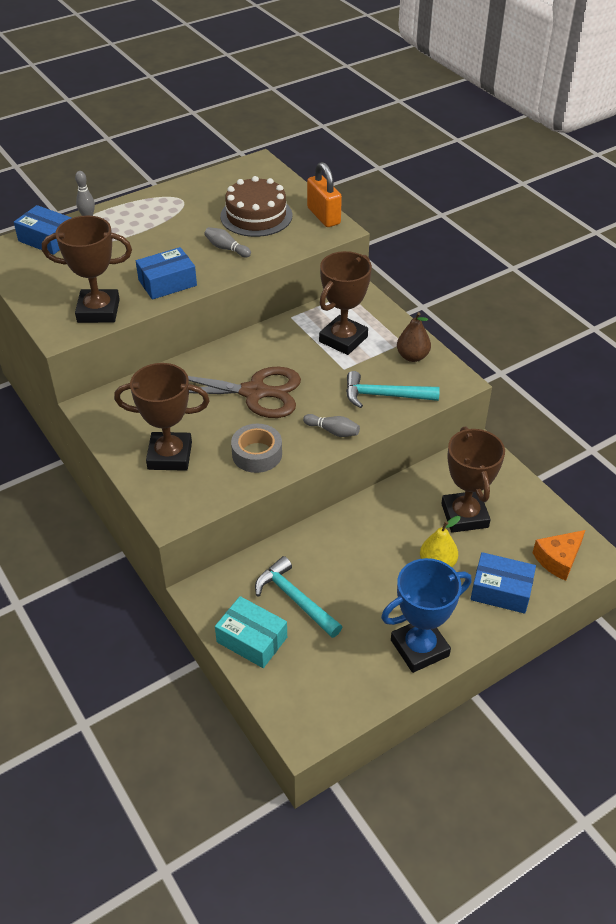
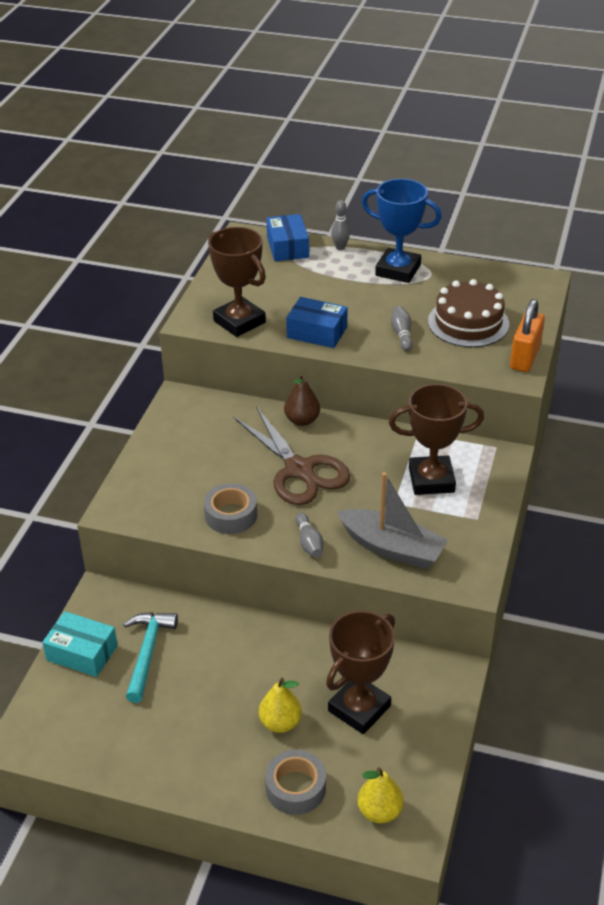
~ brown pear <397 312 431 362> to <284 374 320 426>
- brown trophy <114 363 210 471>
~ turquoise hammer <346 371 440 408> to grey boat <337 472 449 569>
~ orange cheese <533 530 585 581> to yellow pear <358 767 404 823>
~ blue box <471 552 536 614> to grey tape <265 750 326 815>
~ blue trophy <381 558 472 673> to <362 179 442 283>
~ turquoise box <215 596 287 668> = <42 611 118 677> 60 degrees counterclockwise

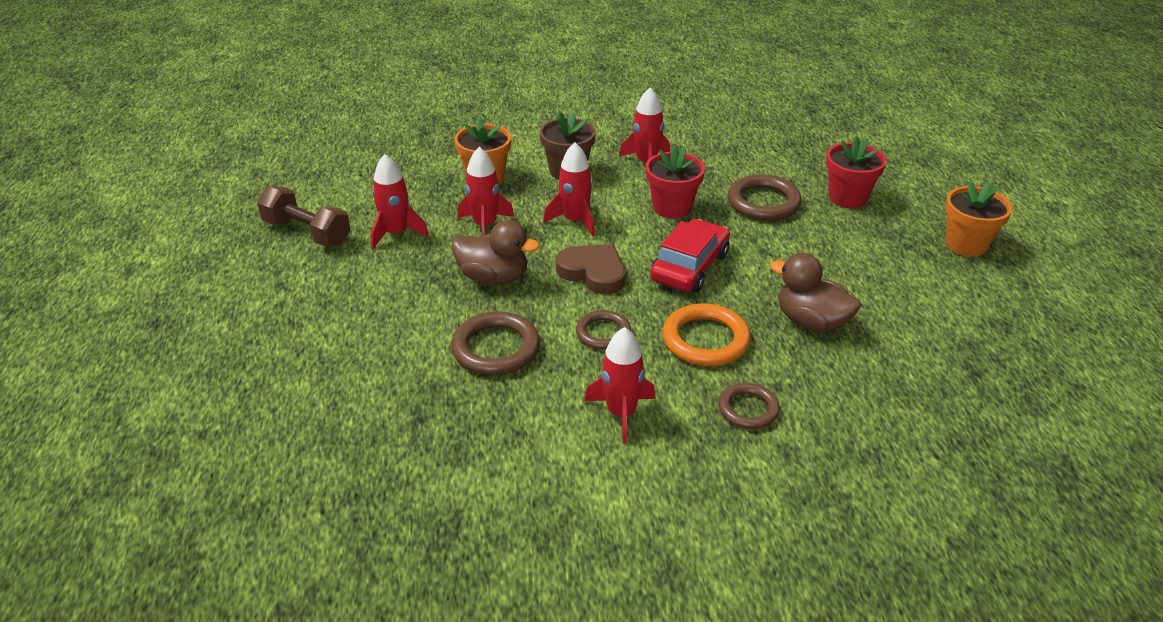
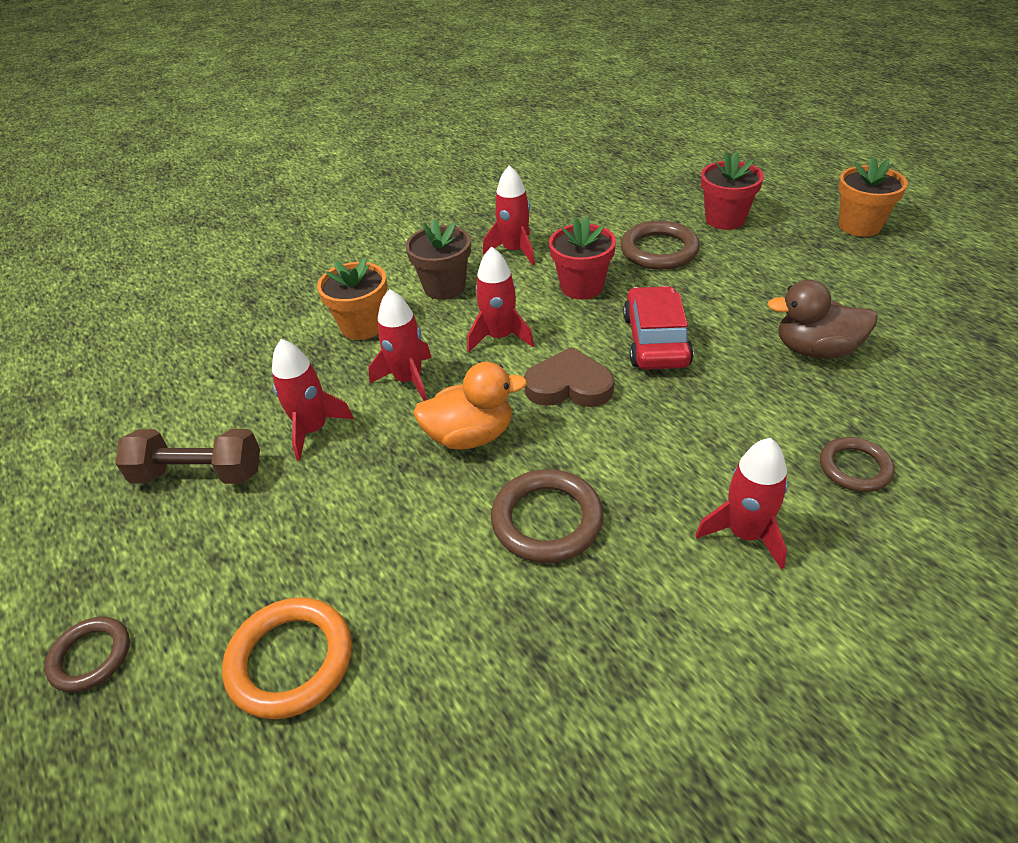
~ brown duck <452 220 540 285> to orange duck <413 362 527 450>
~ orange ring <663 303 751 366> to <222 597 352 719>
~ brown ring <576 310 631 350> to <44 617 130 693>

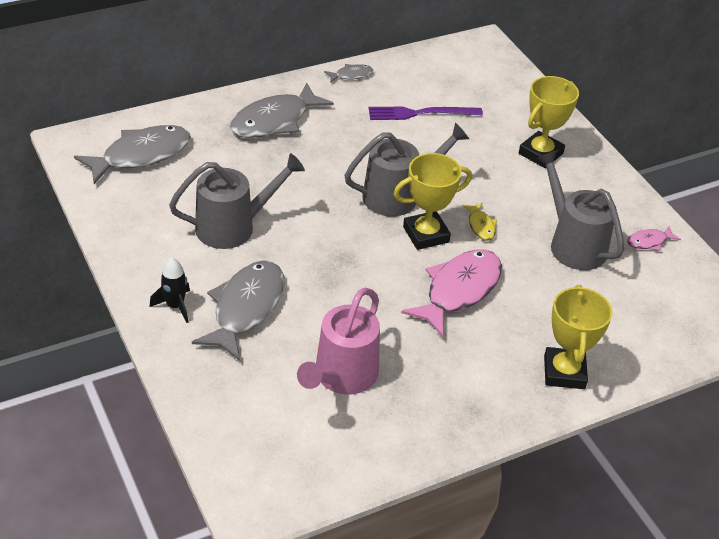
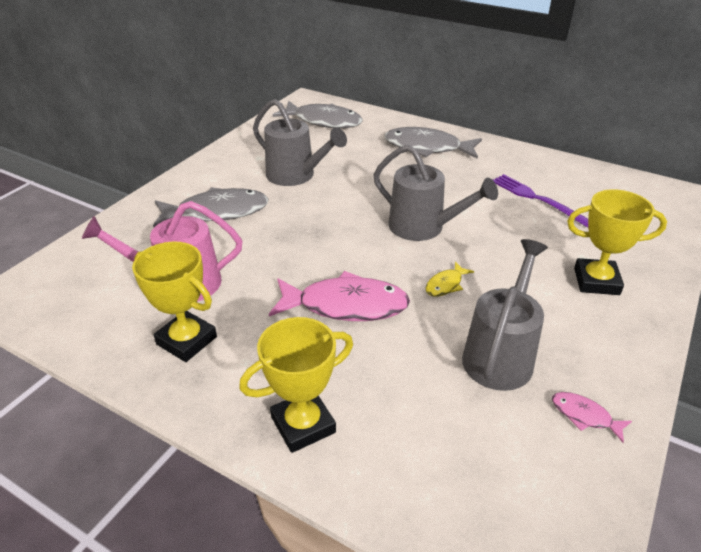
- grey fish <324 64 373 83>
~ yellow trophy <394 153 472 250> to <132 242 217 362>
- black rocket <149 258 190 323>

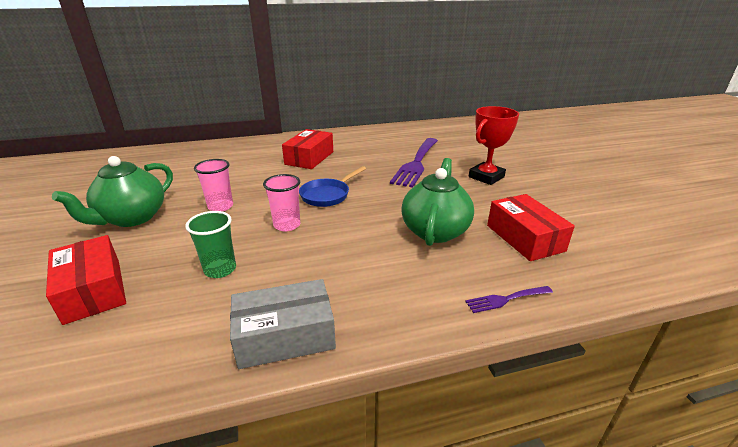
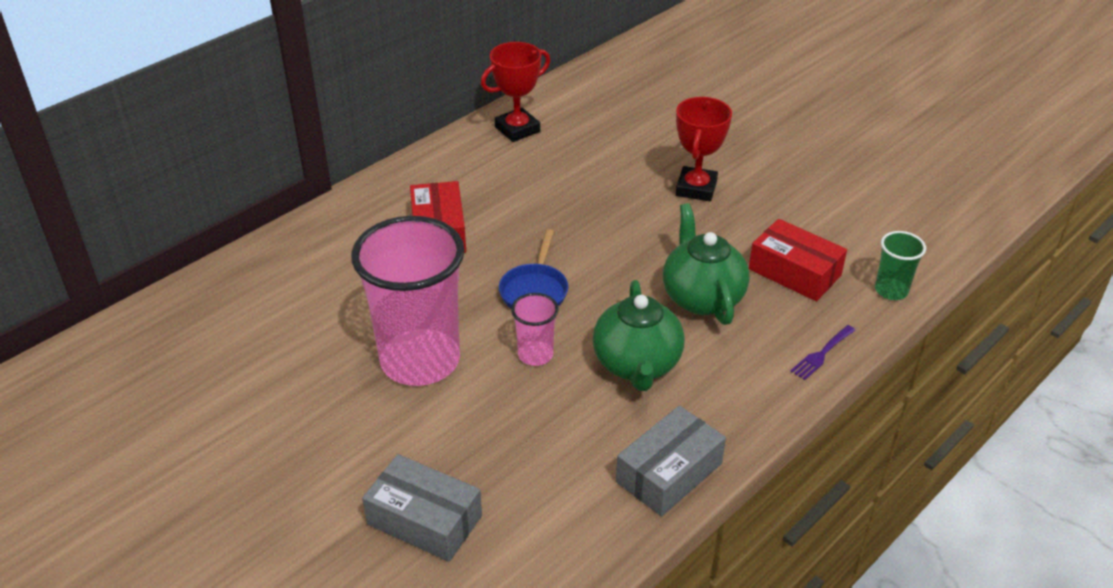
- purple fork <390 138 438 188>
~ green teapot <52 156 173 227> to <593 280 684 391>
~ pink cup <194 159 233 211> = <351 216 465 386> x2.25
~ green cup <185 211 236 278> to <875 231 926 300>
~ red box <46 235 126 325> to grey box <362 454 482 562>
+ red trophy <481 42 550 142>

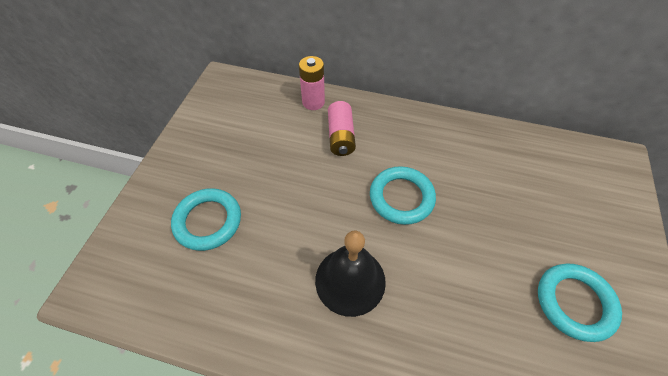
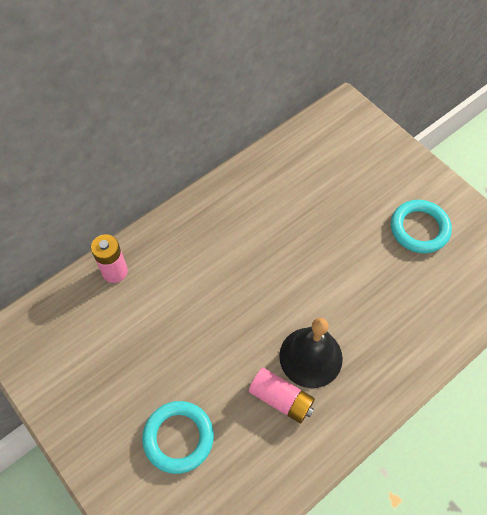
~ pink battery <328 101 356 156> to <249 368 315 423>
- turquoise ring <370 166 436 225>

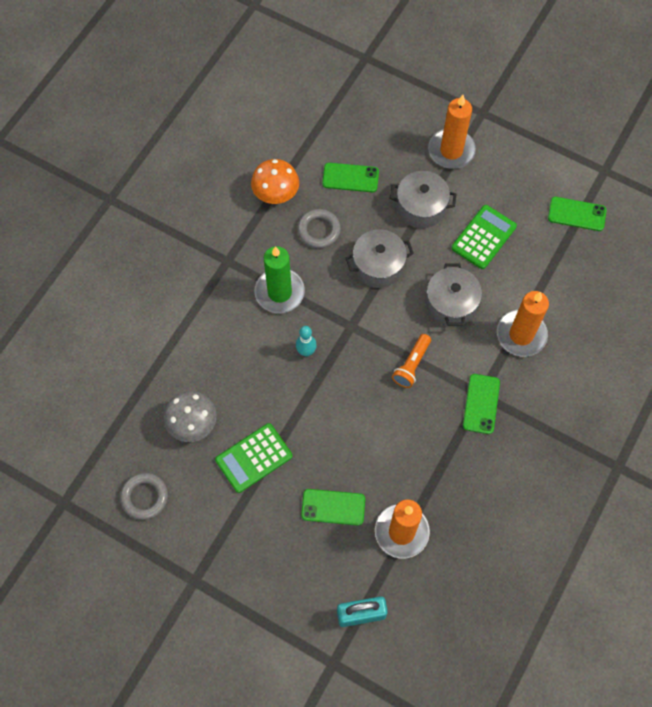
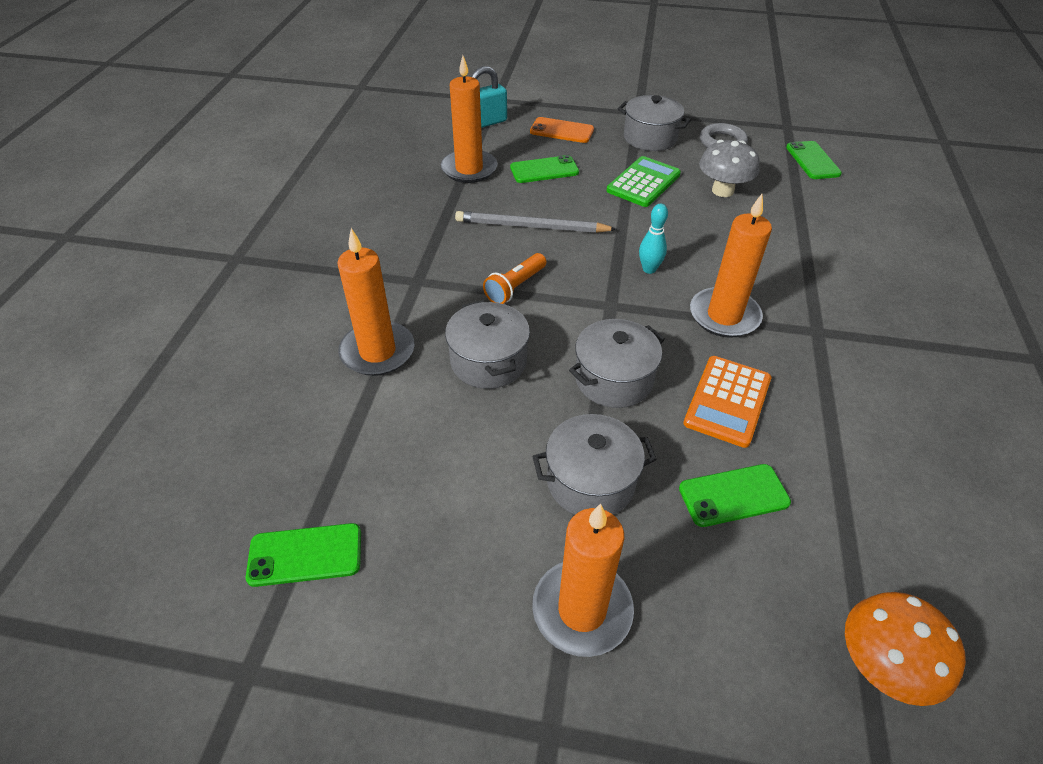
~ orange mushroom <251 159 299 204> to <845 592 966 706>
- green calculator <451 205 517 269>
~ grey ring <298 209 341 248> to orange calculator <683 356 771 448>
~ green candle <254 246 305 313> to orange candle <690 194 772 338>
~ orange flashlight <392 334 431 388> = <483 253 546 304> 150 degrees counterclockwise
~ green phone <463 374 500 434> to <786 141 842 179>
+ grey pot <618 95 691 151>
+ orange phone <530 117 594 143>
+ grey pencil <455 211 617 233>

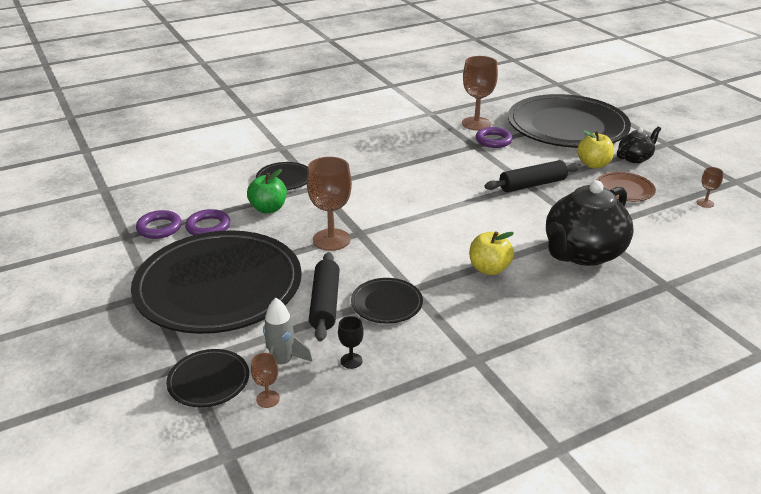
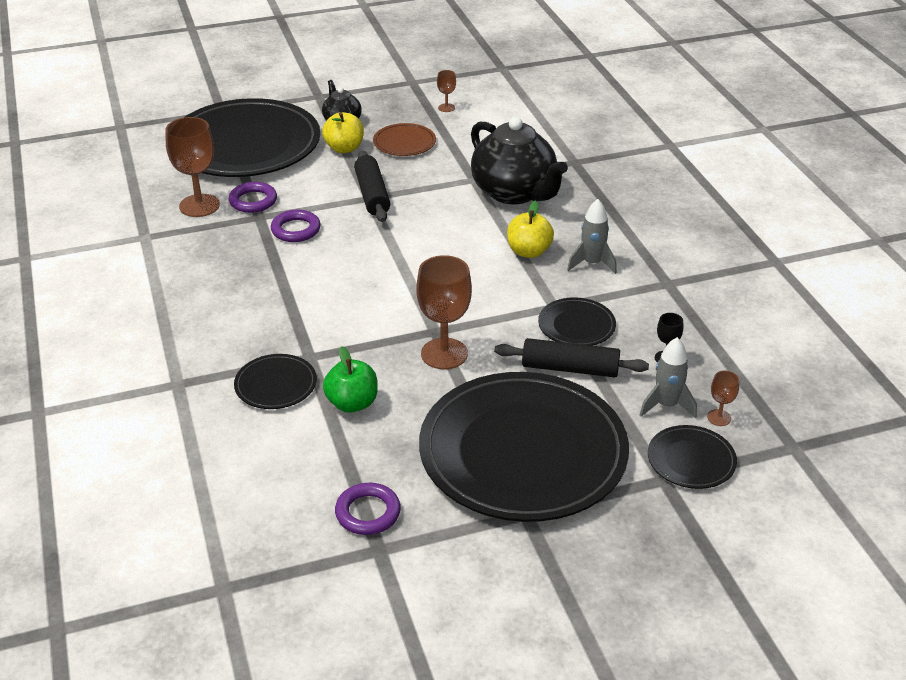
~ purple ring <185 209 230 235> to <271 210 321 242>
+ grey rocket <567 199 617 274>

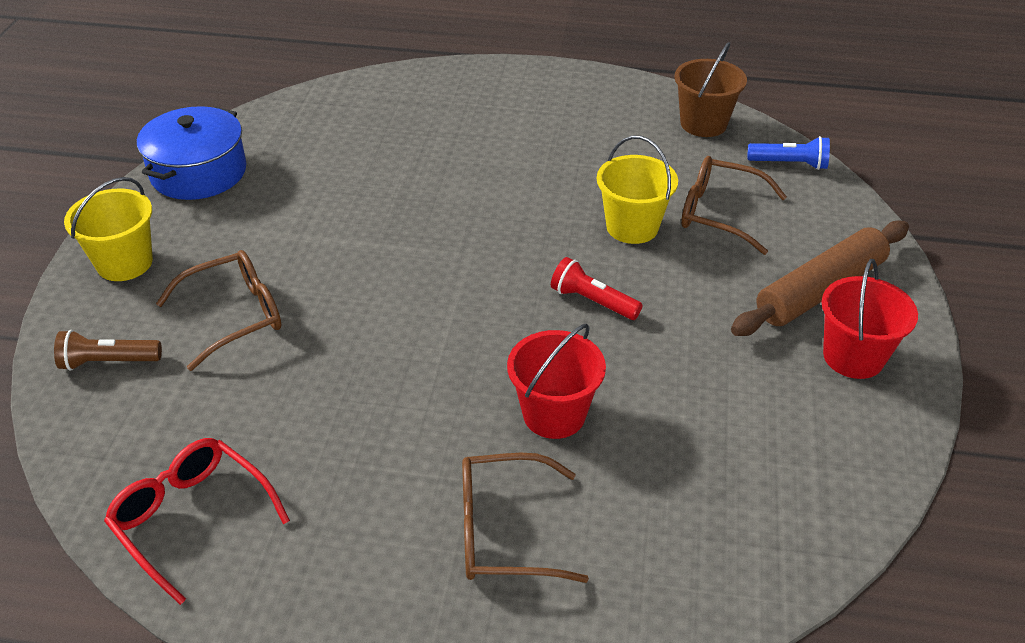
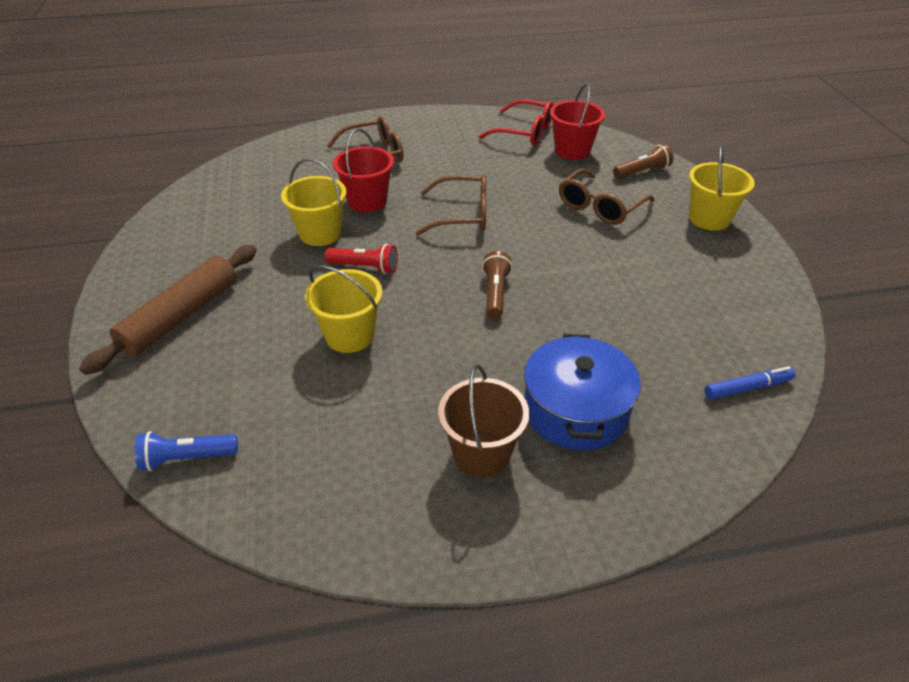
~ brown bucket <674 42 747 137> to <438 364 529 477>
~ blue pot <137 106 247 200> to <524 334 641 450>
~ brown glasses <681 156 787 255> to <416 174 486 235>
~ red bucket <822 259 918 379> to <550 83 605 160>
+ yellow bucket <281 158 346 246>
+ brown flashlight <482 251 512 318>
+ blue marker <705 366 796 400>

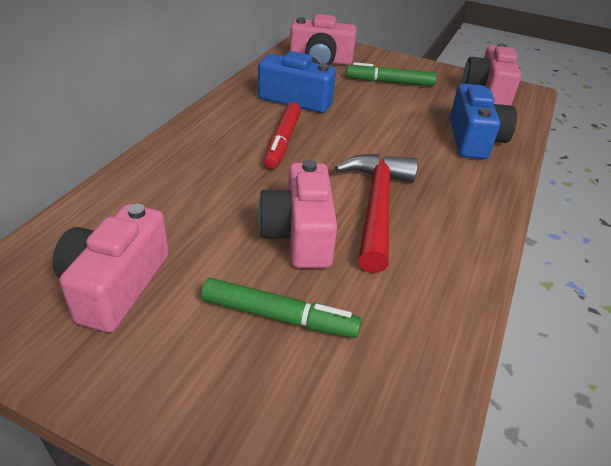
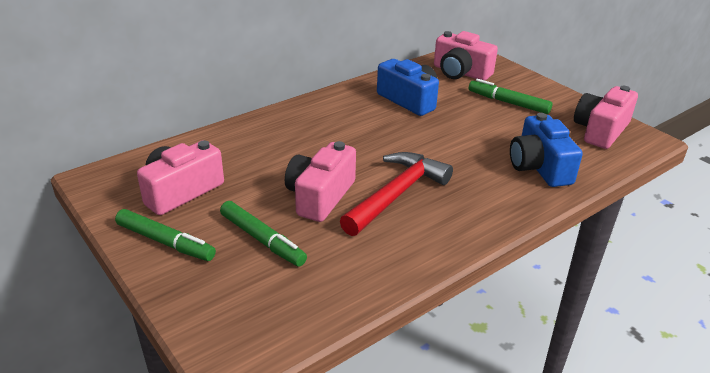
~ blue camera <450 84 517 159> = <510 113 583 187> 135 degrees clockwise
- red marker <264 102 301 169>
+ green marker <115 209 216 261>

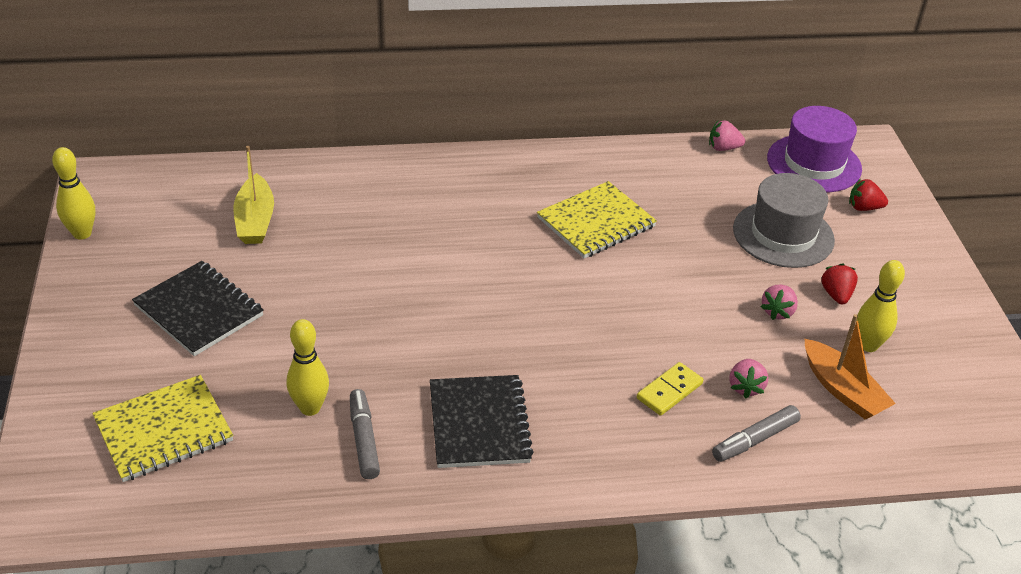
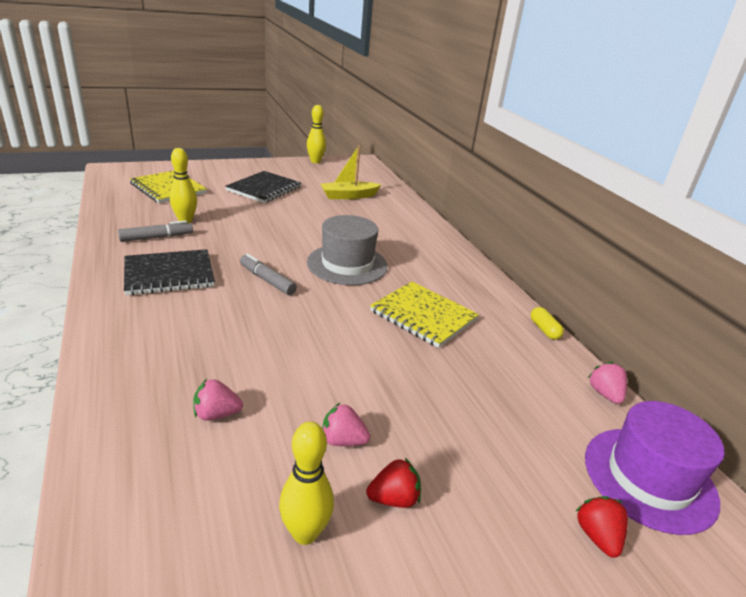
~ grey hat <733 173 835 268> to <307 215 388 285>
- orange boat <805 314 896 419>
- yellow domino <637 362 704 416>
~ grey marker <712 405 801 462> to <240 253 297 295>
+ yellow capsule <531 307 564 340>

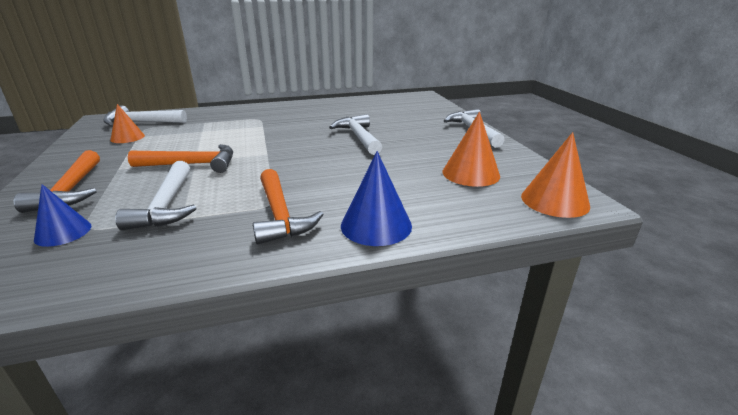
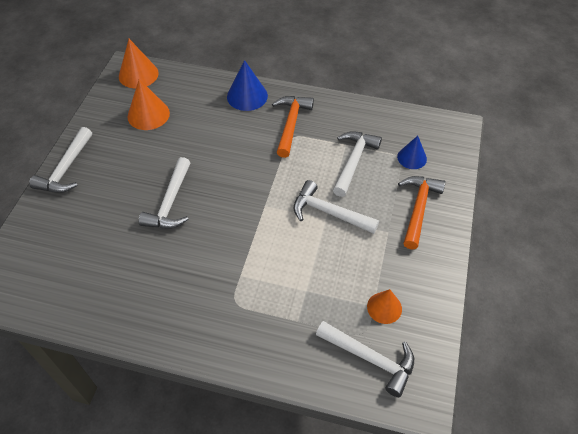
~ orange hammer <128 144 233 173> to white hammer <294 180 379 234>

